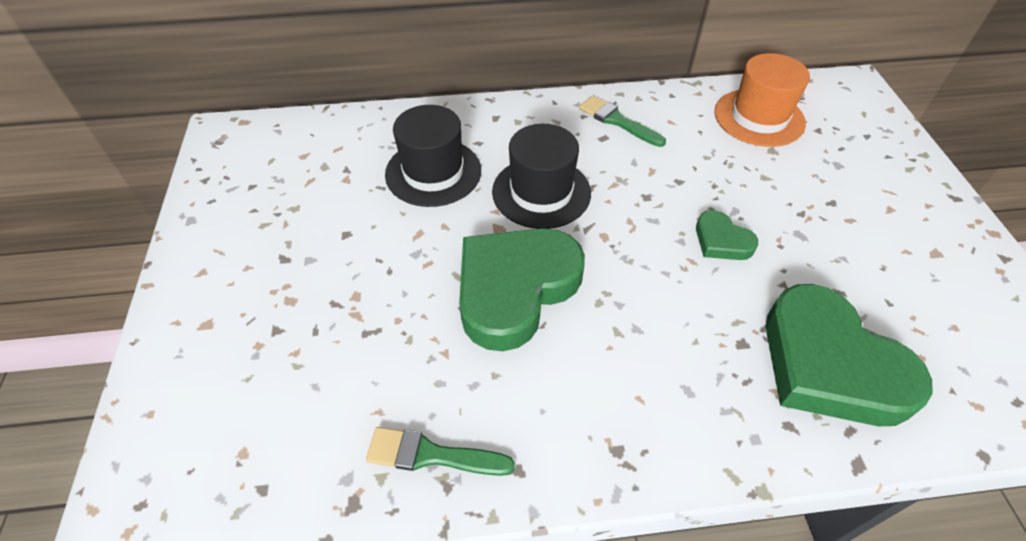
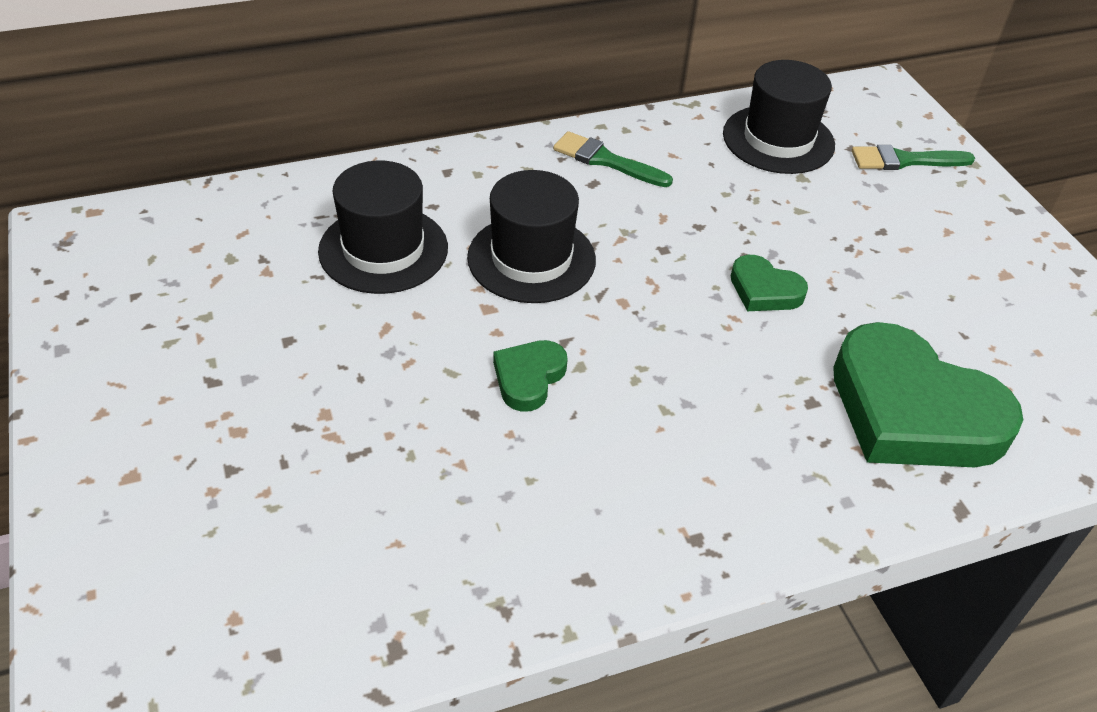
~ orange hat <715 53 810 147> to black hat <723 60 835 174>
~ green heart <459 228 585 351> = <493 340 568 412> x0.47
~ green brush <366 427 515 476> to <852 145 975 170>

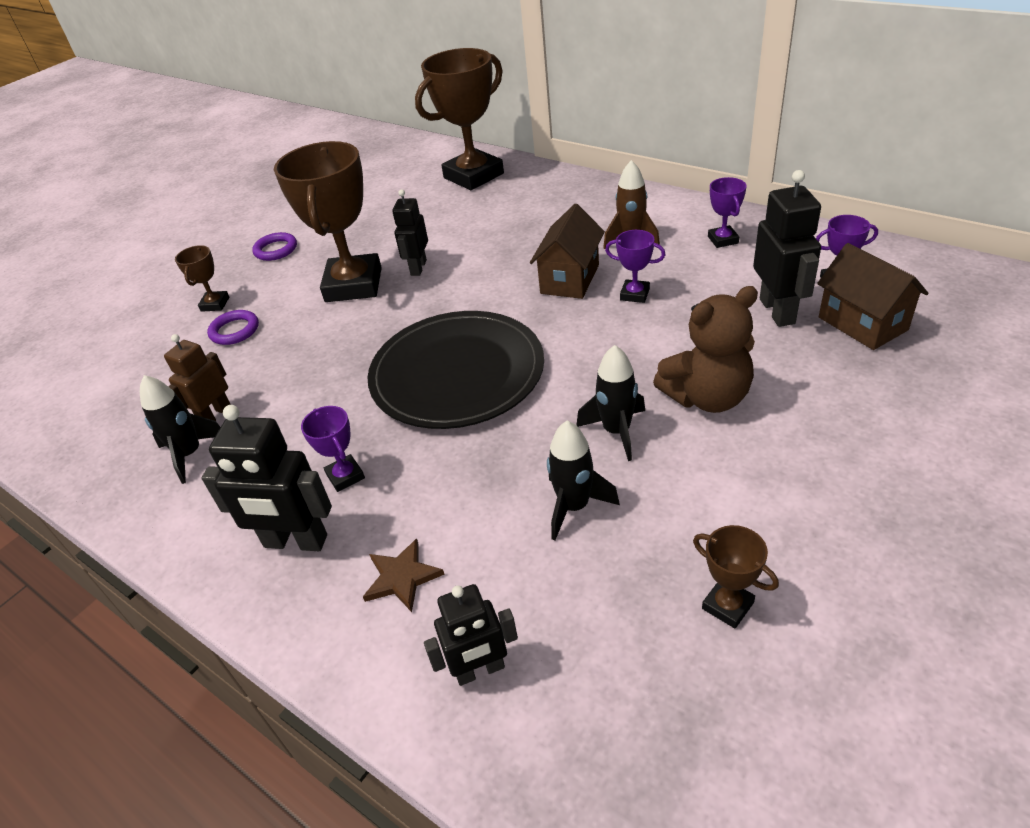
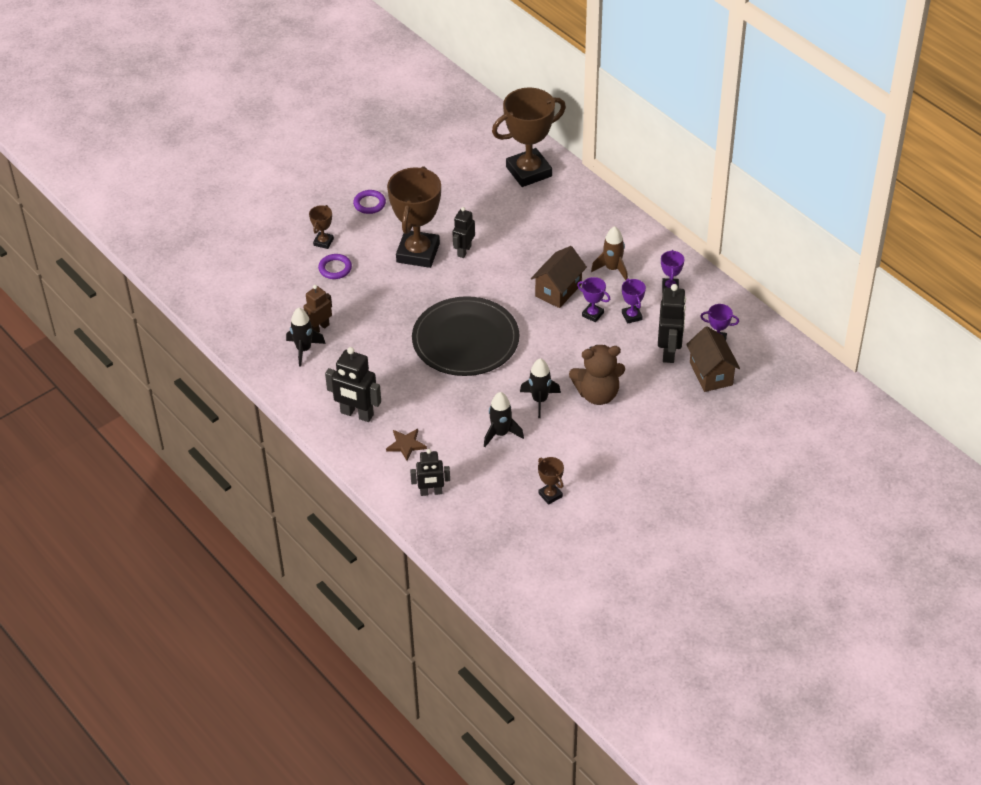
~ purple trophy <301 406 365 492> to <622 279 646 324>

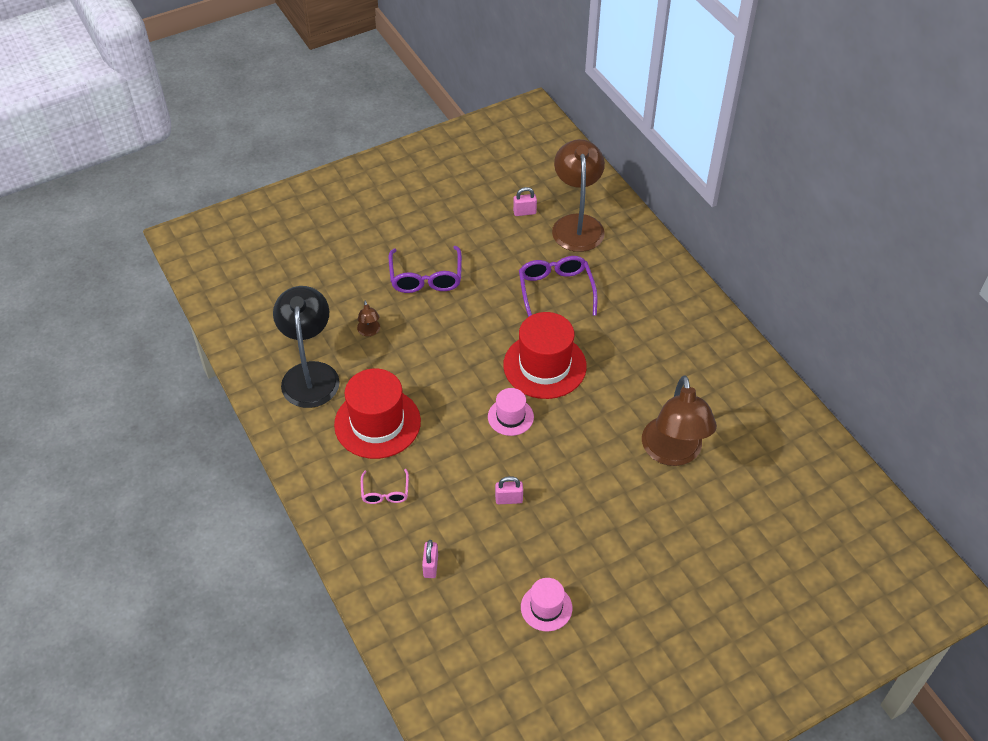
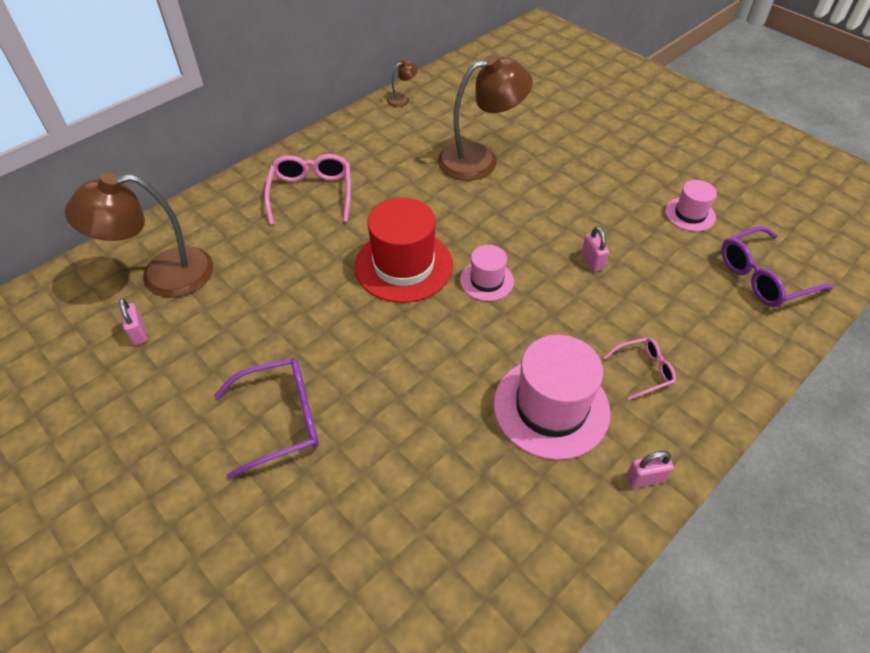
~ purple glasses <519 256 598 317> to <721 226 834 307>
- black lamp <273 286 340 408>
~ brown lamp <357 301 380 336> to <387 60 418 107>
~ red hat <334 369 421 459> to pink hat <494 335 610 460>
~ pink padlock <422 540 438 578> to <626 451 674 488>
+ pink glasses <264 154 351 225>

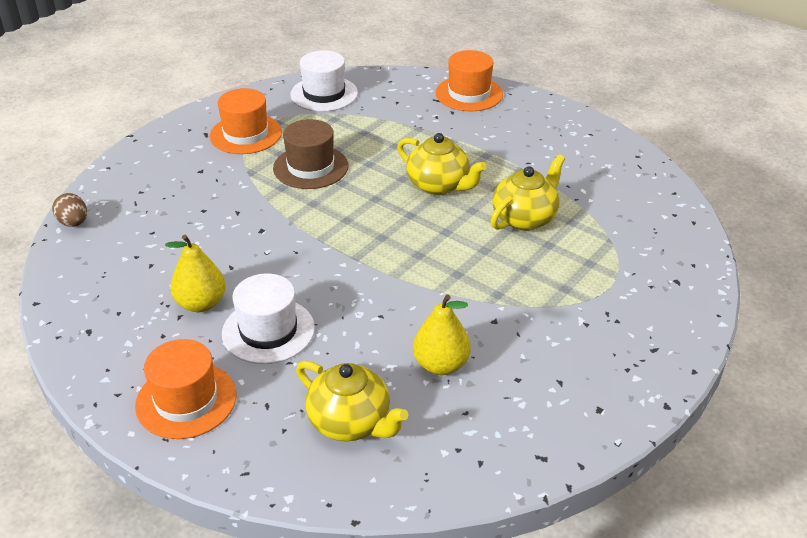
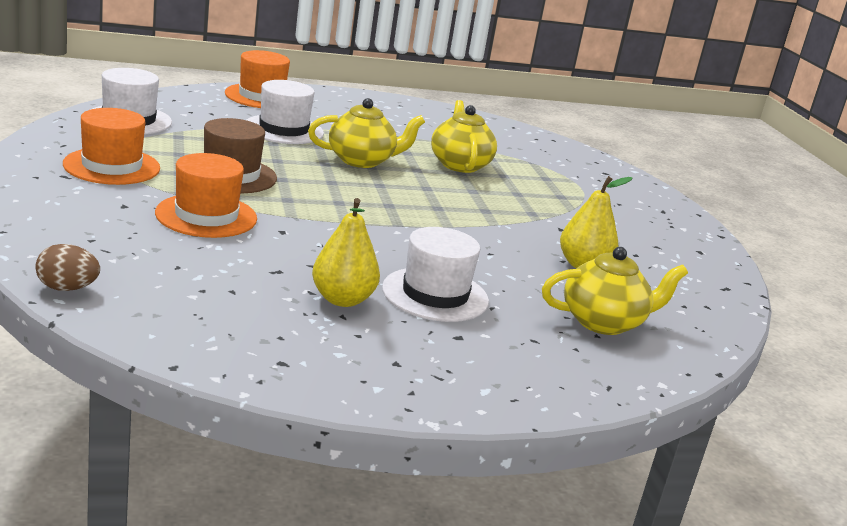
~ orange hat <135 339 236 439> to <155 153 257 238>
+ white hat <247 80 324 144>

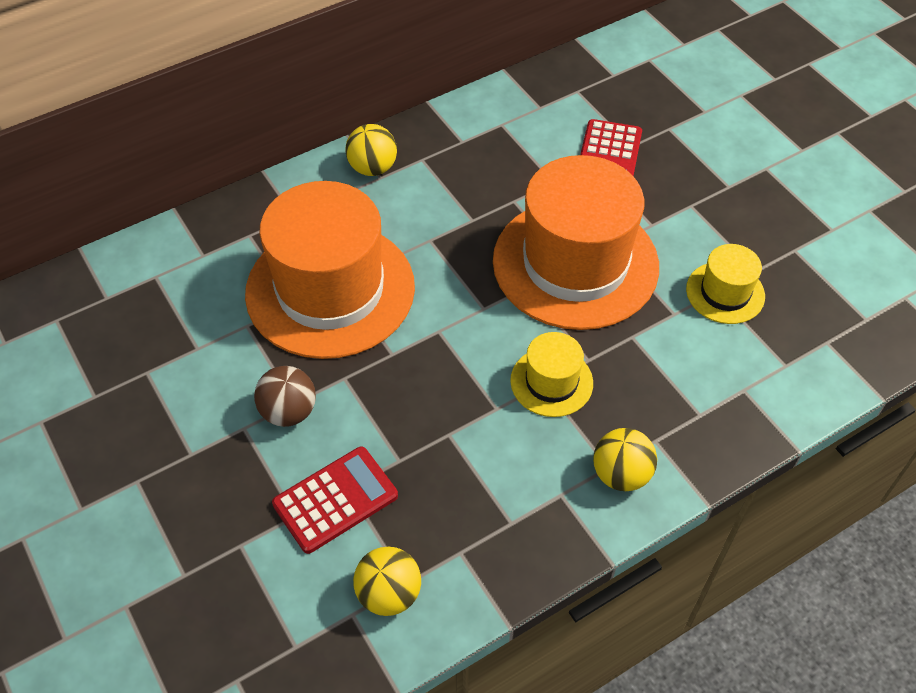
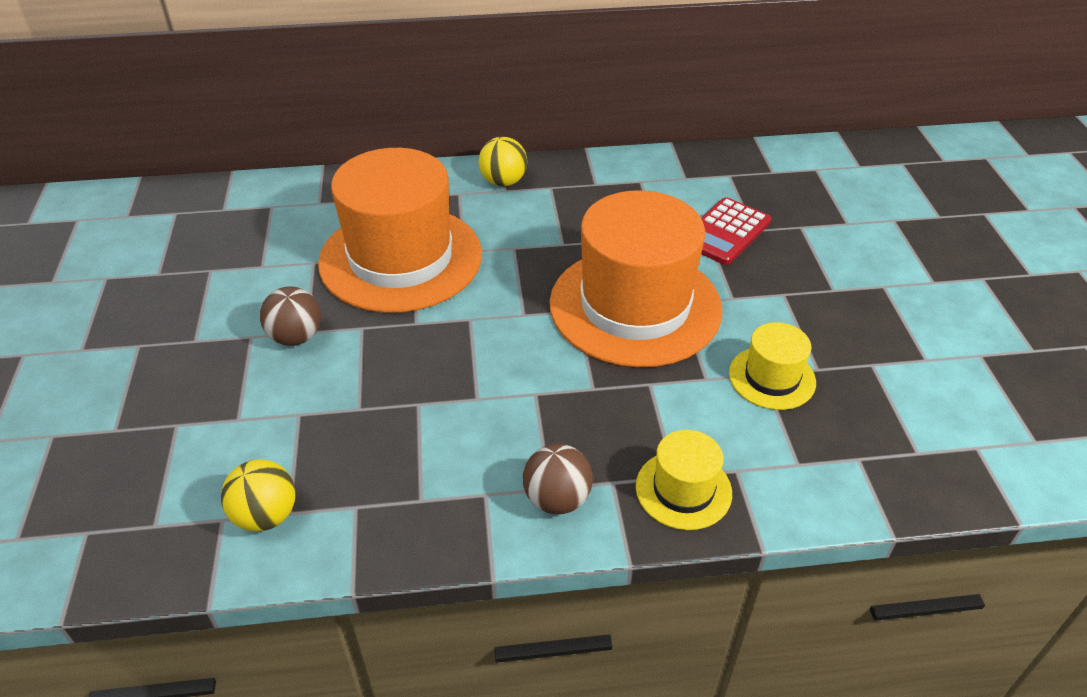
~ yellow hat <510 332 593 417> to <636 430 732 530>
~ yellow ball <593 428 657 491> to brown ball <523 444 593 514>
- red calculator <272 447 398 554>

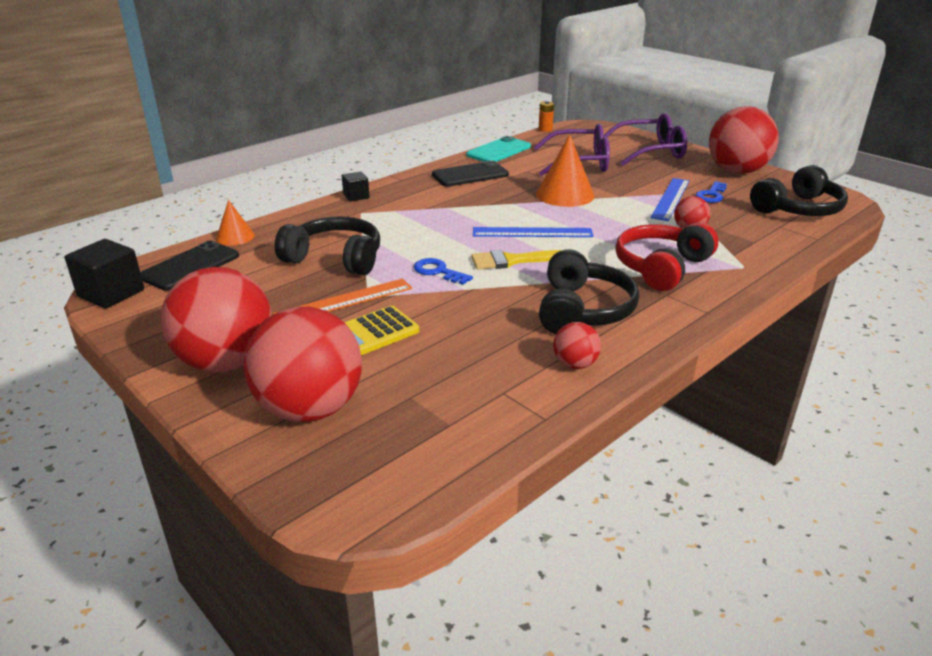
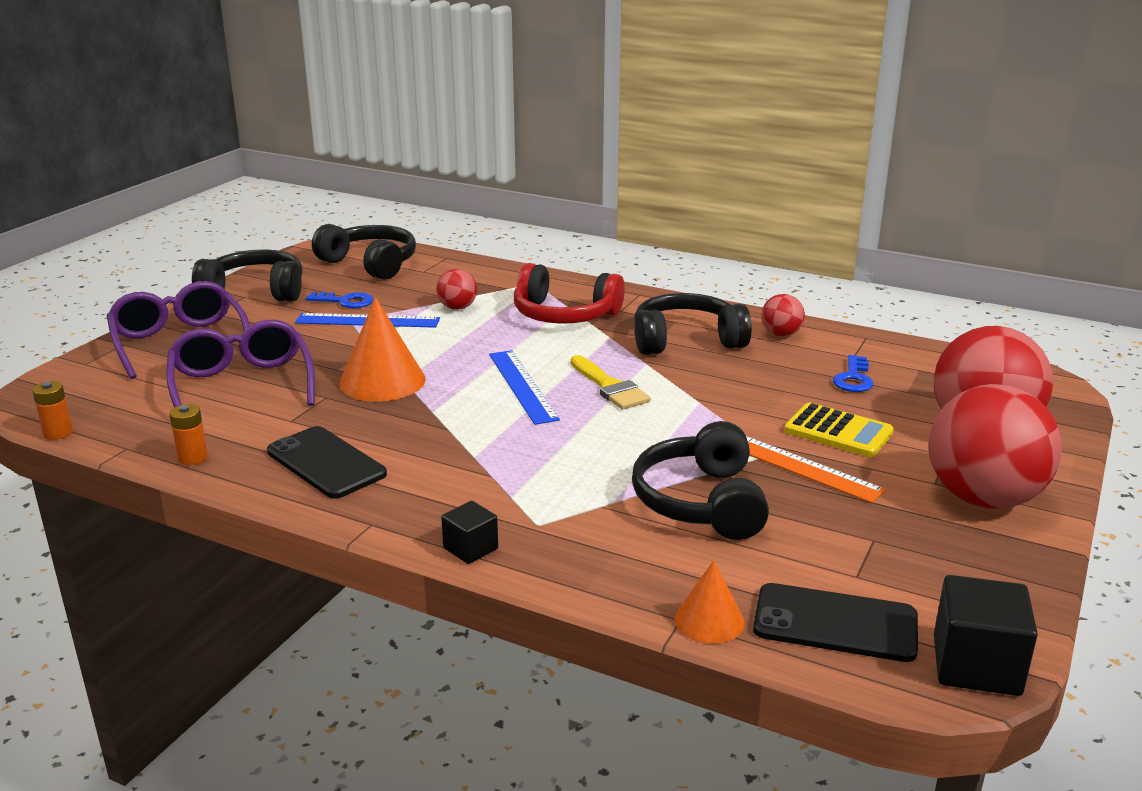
~ red ball <709 106 779 174> to black headphones <192 249 303 302>
~ turquoise phone <466 136 531 162> to orange battery <169 404 208 465>
~ blue key <414 258 473 285> to <833 355 873 392>

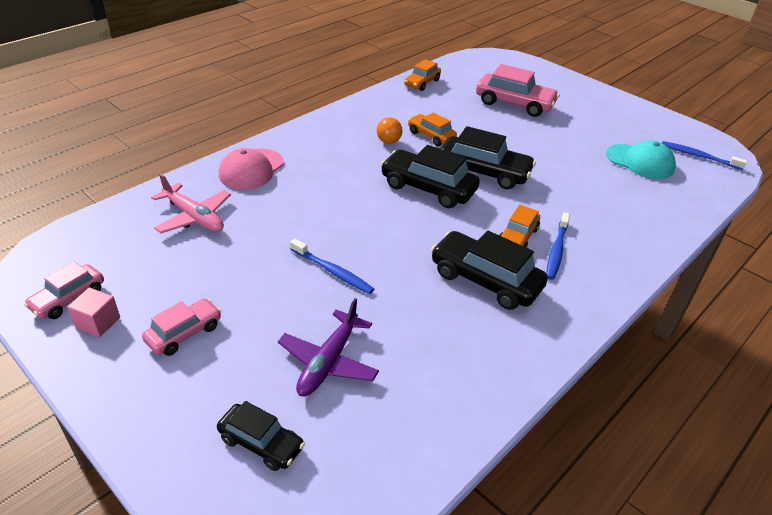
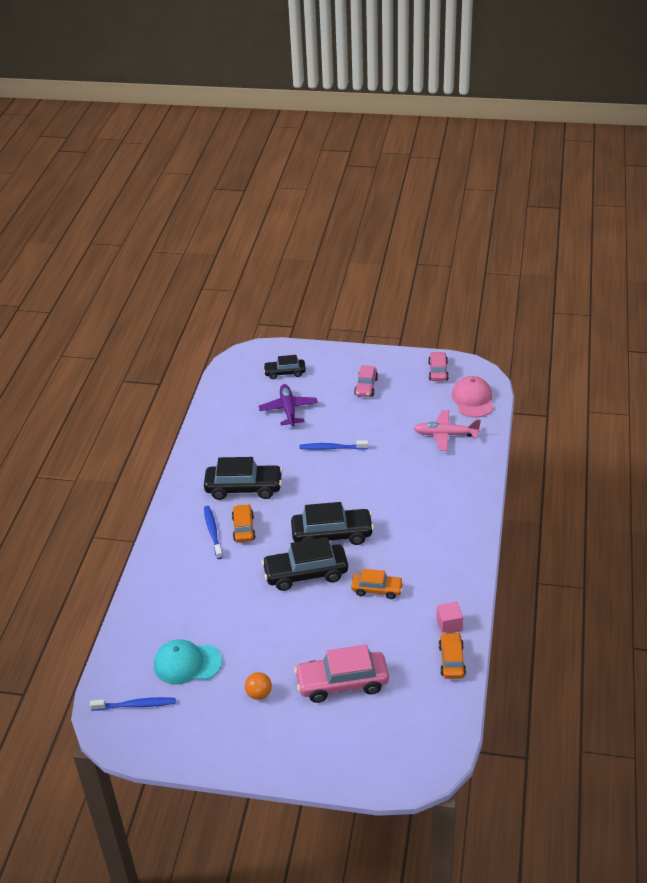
~ orange ball <377 117 402 144> to <245 672 272 700>
~ pink cap <219 148 284 190> to <452 376 494 417>
~ pink cube <67 287 120 337> to <436 602 463 633>

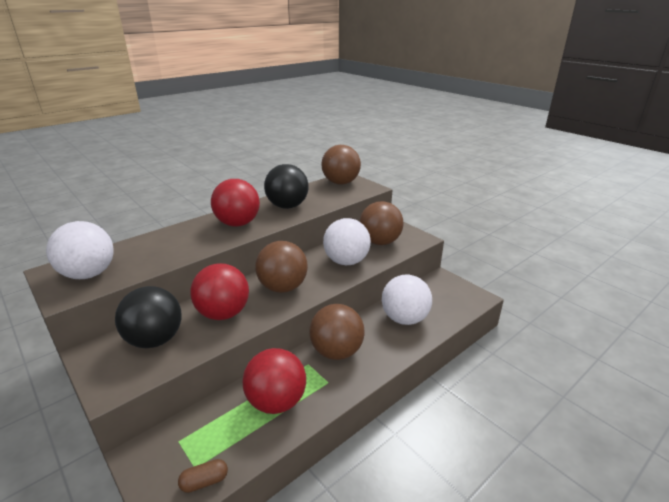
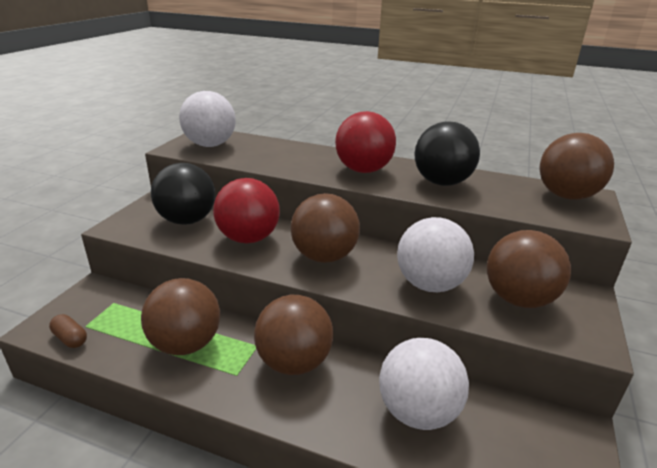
~ red ball <243 348 306 414> to brown ball <141 278 220 355>

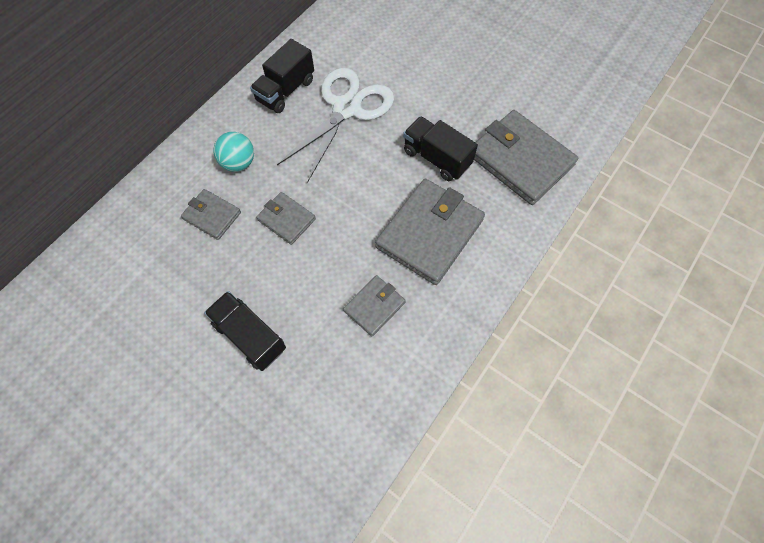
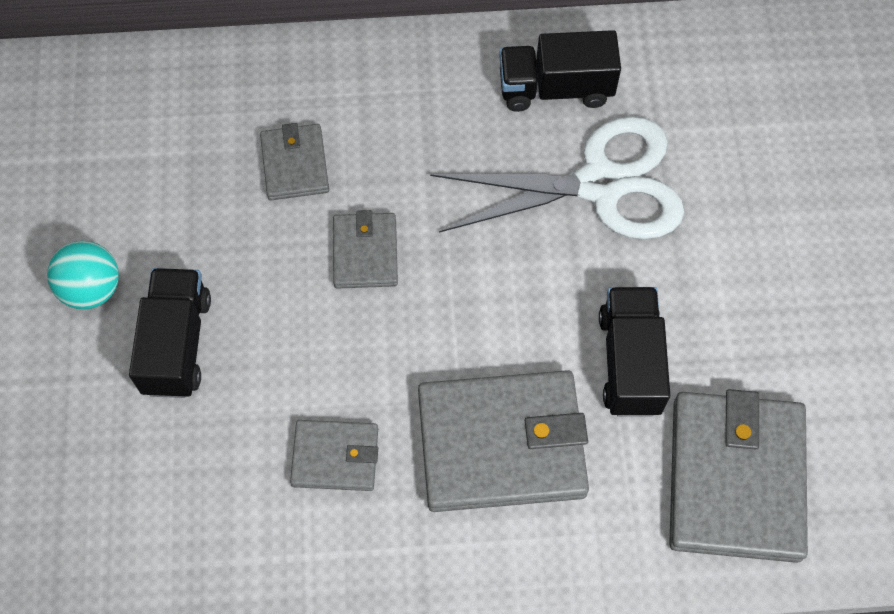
~ turquoise ball <213 132 254 172> to <47 241 119 310>

